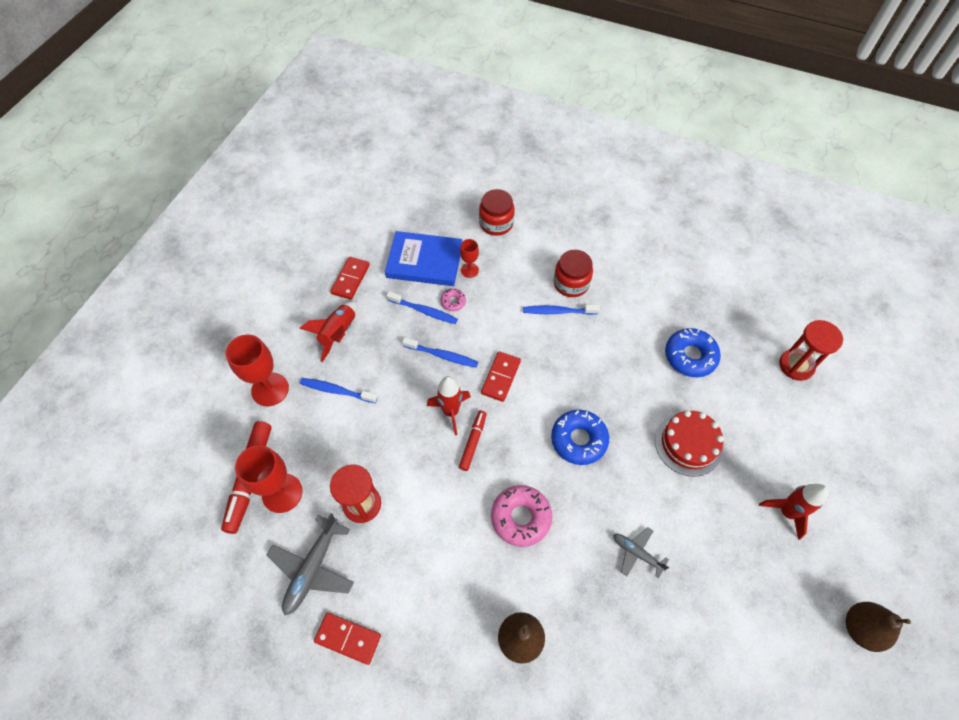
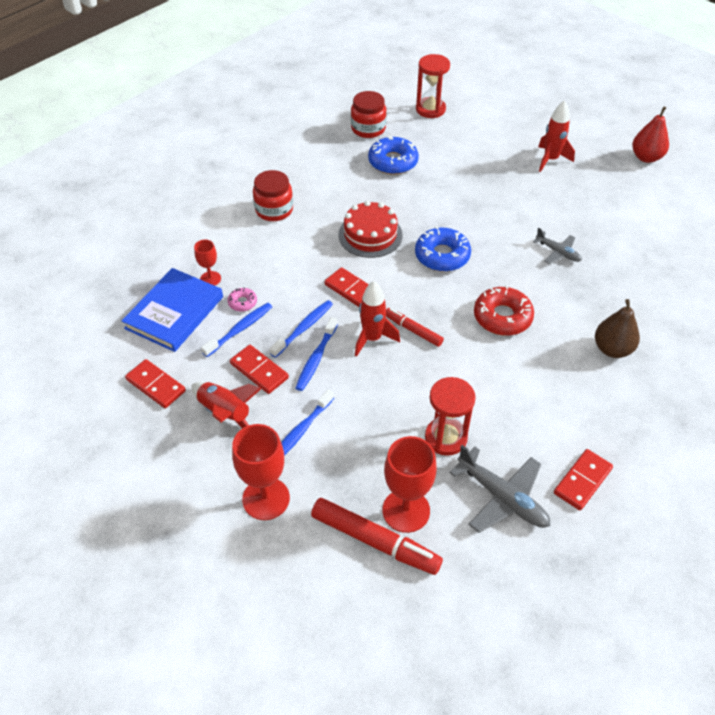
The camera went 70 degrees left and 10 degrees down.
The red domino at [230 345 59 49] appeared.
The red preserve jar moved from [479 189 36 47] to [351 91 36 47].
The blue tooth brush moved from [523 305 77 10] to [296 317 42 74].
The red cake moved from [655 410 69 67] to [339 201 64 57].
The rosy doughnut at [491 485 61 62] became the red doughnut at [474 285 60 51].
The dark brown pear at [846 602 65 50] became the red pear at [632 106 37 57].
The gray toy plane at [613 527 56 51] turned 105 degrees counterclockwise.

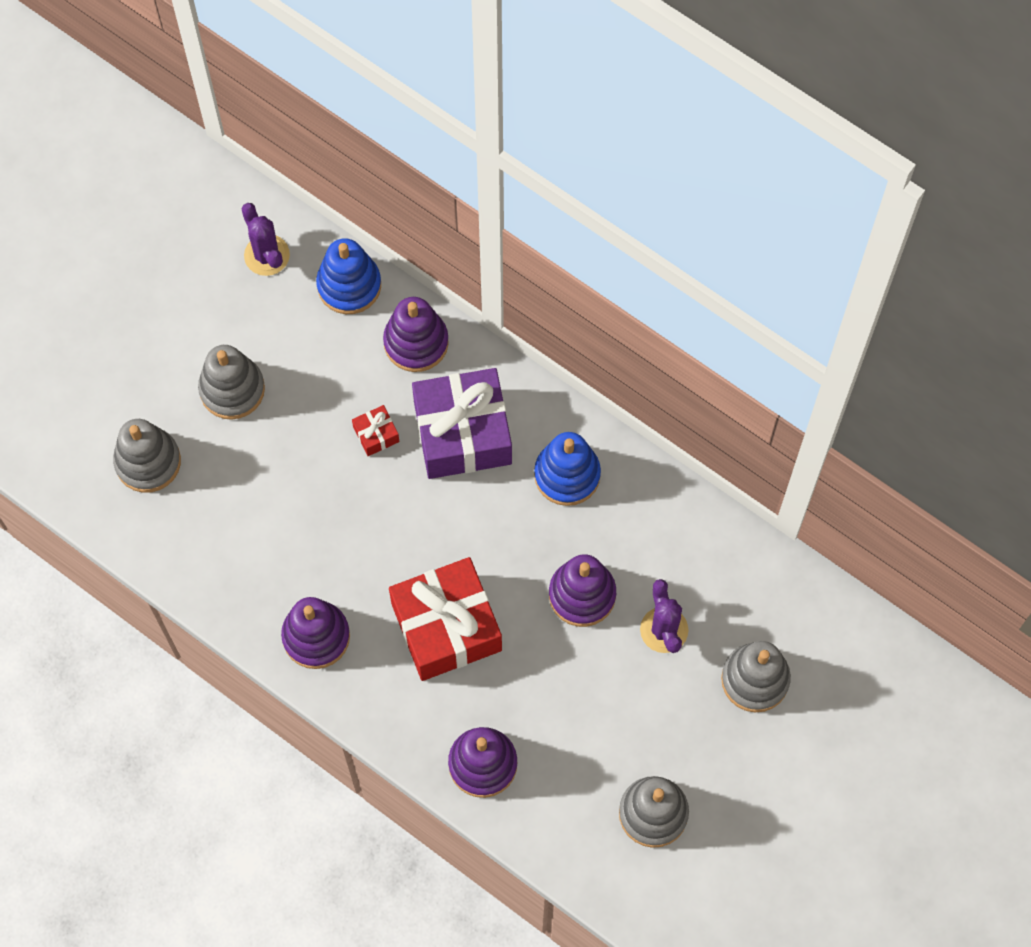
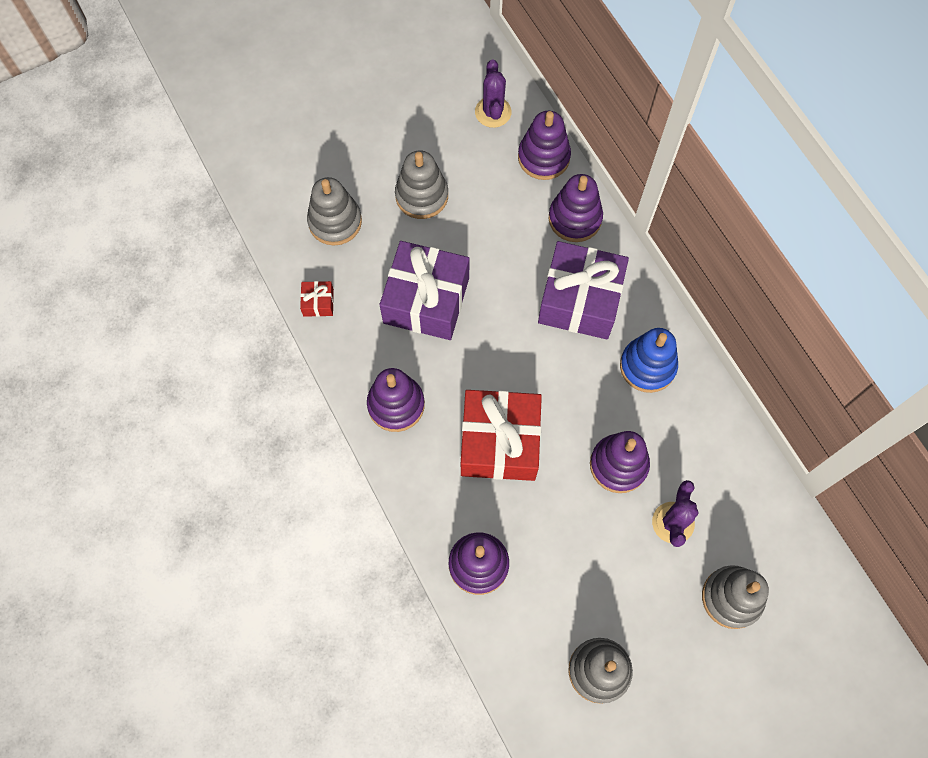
The camera went 25 degrees right and 0 degrees up.
The violet wrapped gift at [379 241 90 99] appeared.
The red wrapped gift moved from [352 405 47 51] to [300 281 34 36].
The blue ring stacker at [316 238 65 76] became the violet ring stacker at [518 111 53 69].

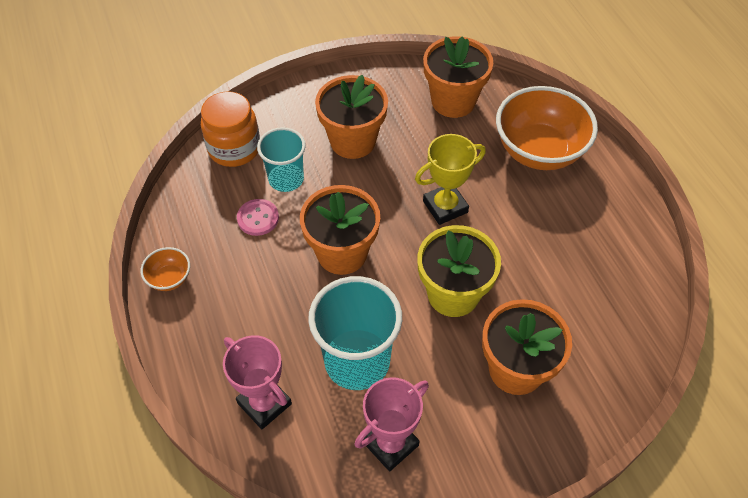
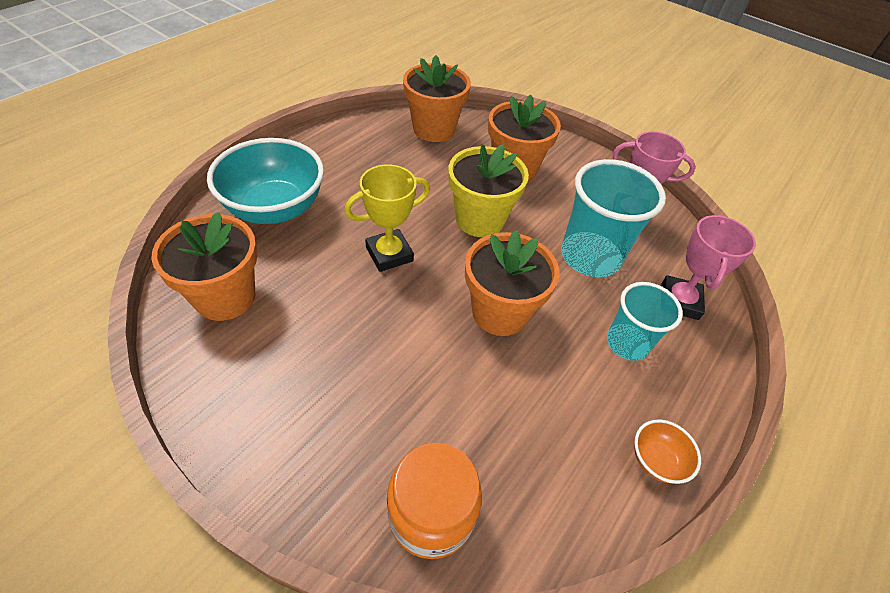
The camera went 125 degrees left and 5 degrees down.
The rosy sewing button at [237 199 42 37] disappeared.
The aqua cup moved from [257 127 49 65] to [607 282 76 79].
The bright orange potted plant moved from [315 75 73 84] to [403 55 68 87].
The bright orange deep dish at [496 86 102 84] became the aqua deep dish at [207 138 117 86].
The bright yellow award cup at [415 134 71 91] turned 60 degrees counterclockwise.

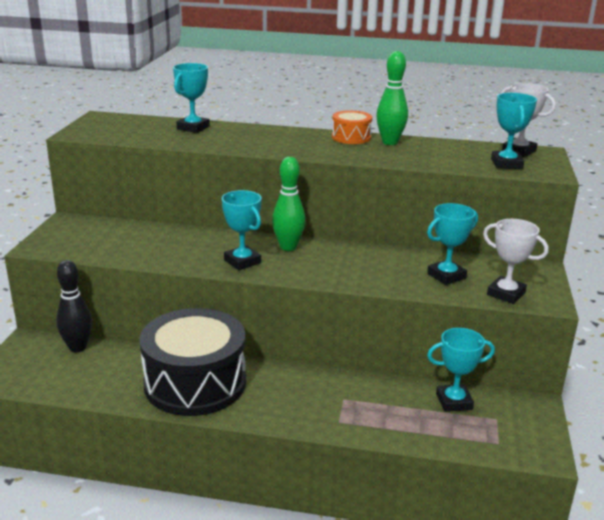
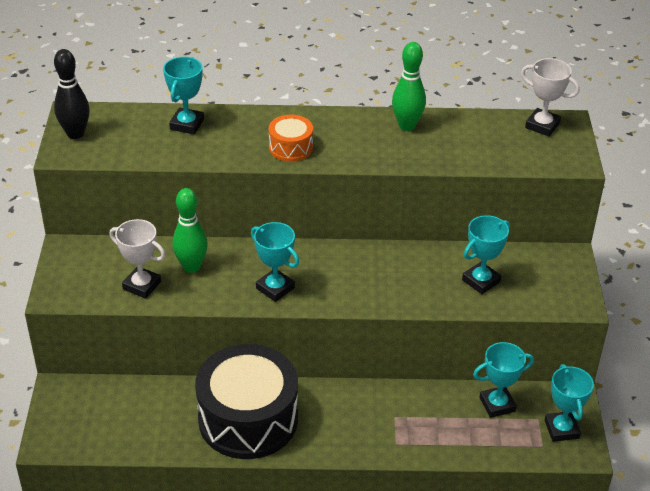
The camera went 10 degrees left and 15 degrees up.
The jet-black tenpin moved from [56 260 36 92] to [54 49 36 90].
The leaf-green tenpin moved from [272 157 33 94] to [172 188 36 85].
The bright orange drum moved from [332 110 40 34] to [269 115 44 47].
The white award cup moved from [483 219 66 85] to [109 219 56 80].
The aqua award cup moved from [491 93 46 76] to [545 364 49 78].

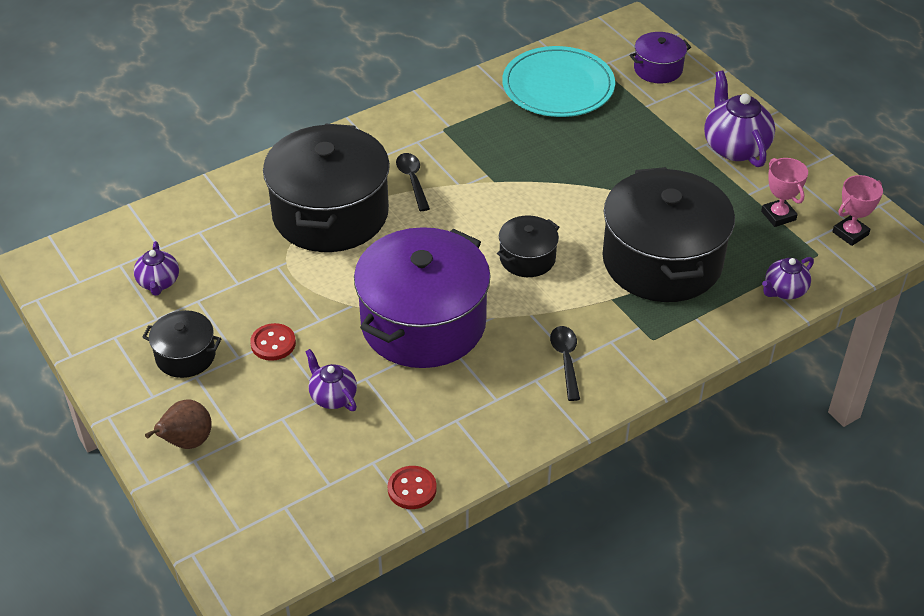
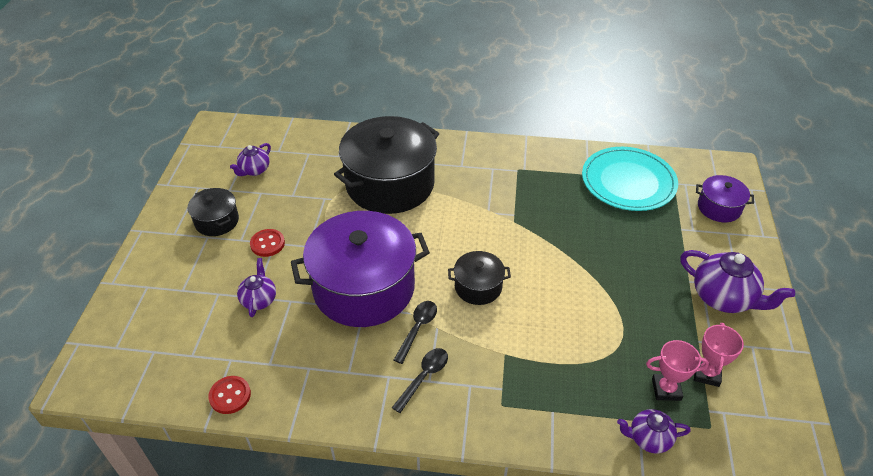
The camera went 40 degrees right and 0 degrees up.
The dark brown pear at [145 399 67 50] disappeared.
The jet-black cooking pot at [602 167 133 135] disappeared.
The jet-black tablespoon moved from [396 153 34 58] to [394 301 43 63].
The rosy award cup moved from [832 175 51 71] to [646 340 63 61].
The violet teapot at [704 71 71 96] turned 105 degrees clockwise.

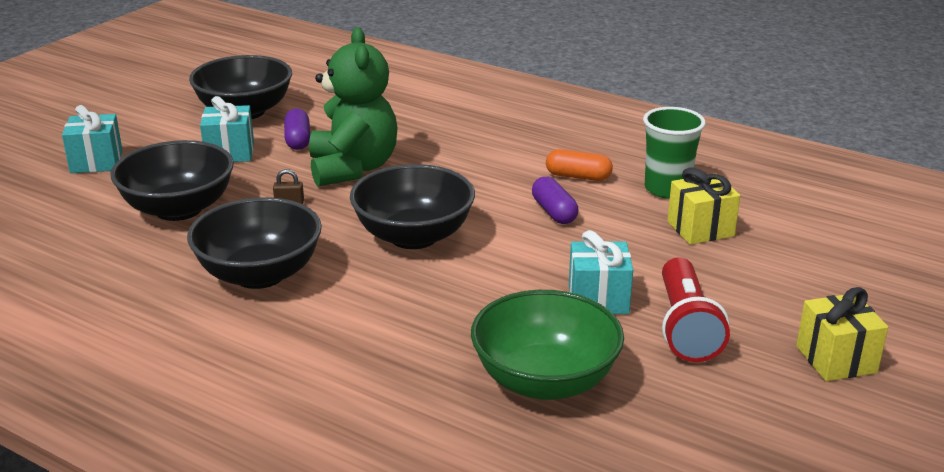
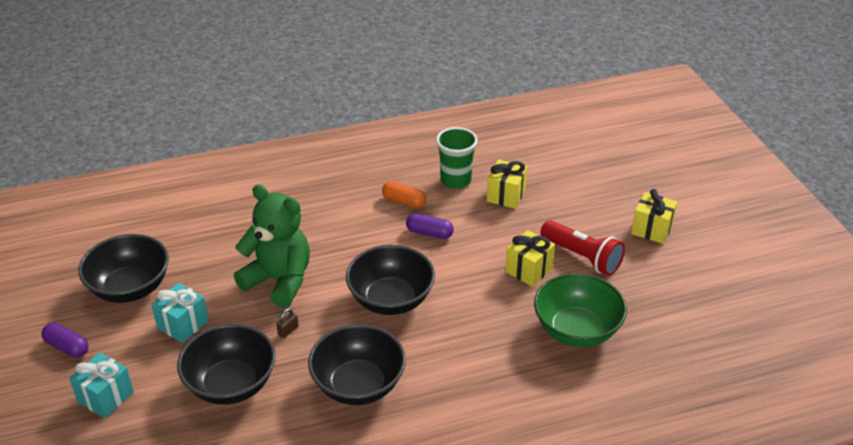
The camera went 50 degrees left and 10 degrees up.
The violet pill moved from [284 109 26 41] to [41 323 48 35].
The aqua wrapped gift at [569 230 64 84] became the bright yellow wrapped gift at [505 230 50 57].
The bright orange pill at [546 149 67 32] turned 60 degrees clockwise.

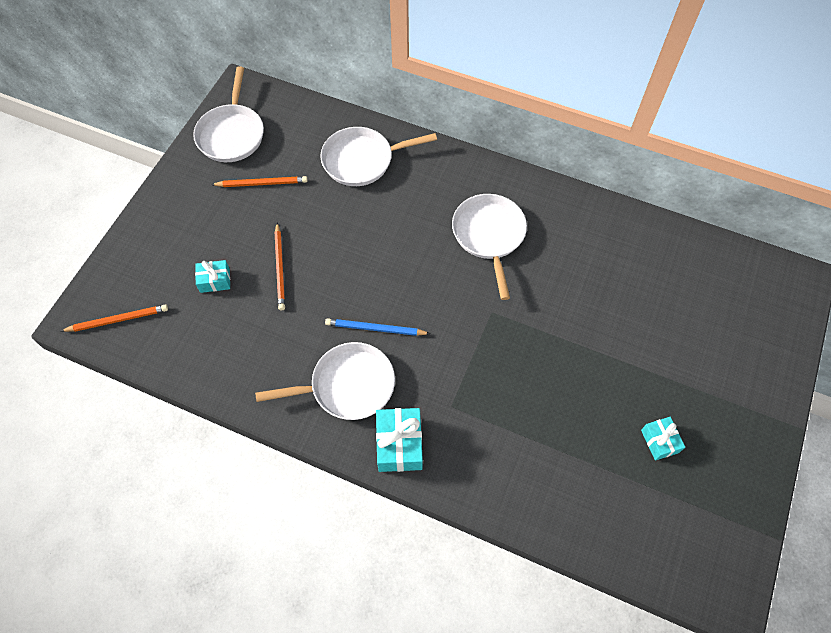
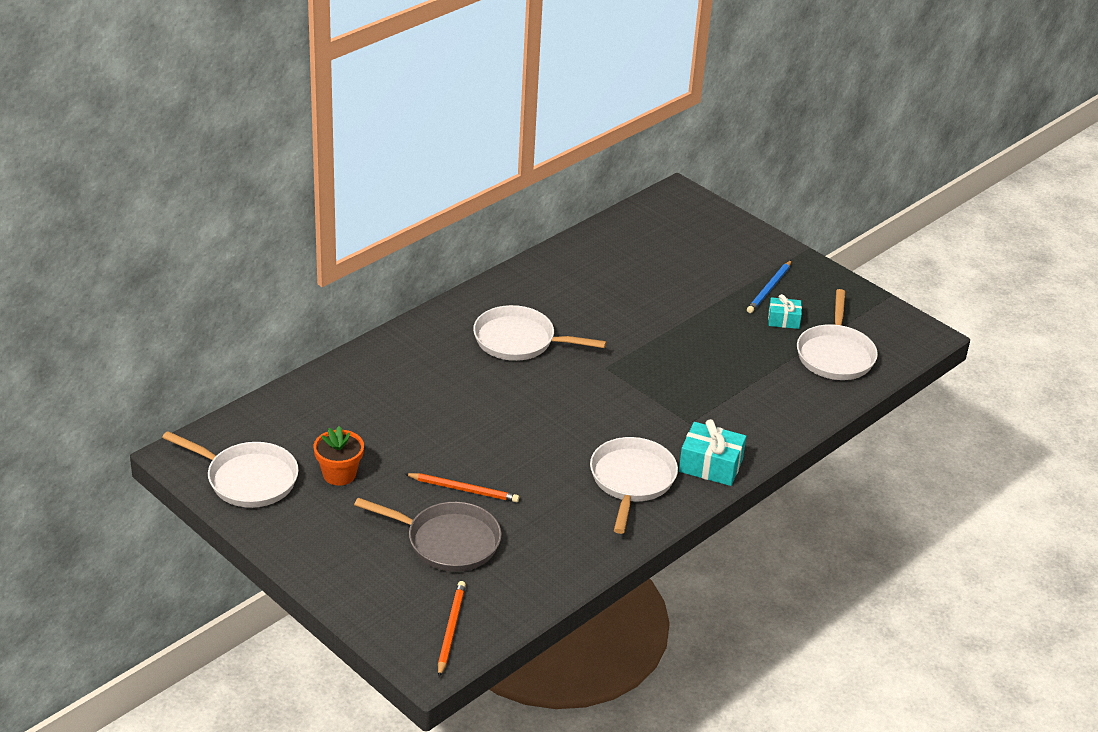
The camera went 70 degrees left and 25 degrees down.
The white skillet moved from [320 127 117 59] to [797 289 81 91].
The blue lead pencil moved from [325 318 106 18] to [747 260 45 53].
The aqua wrapped gift at [195 260 35 33] was replaced by the gray skillet at [354 498 148 74].
The bright orange lead pencil at [211 176 97 11] was replaced by the bright orange potted plant at [314 426 50 60].

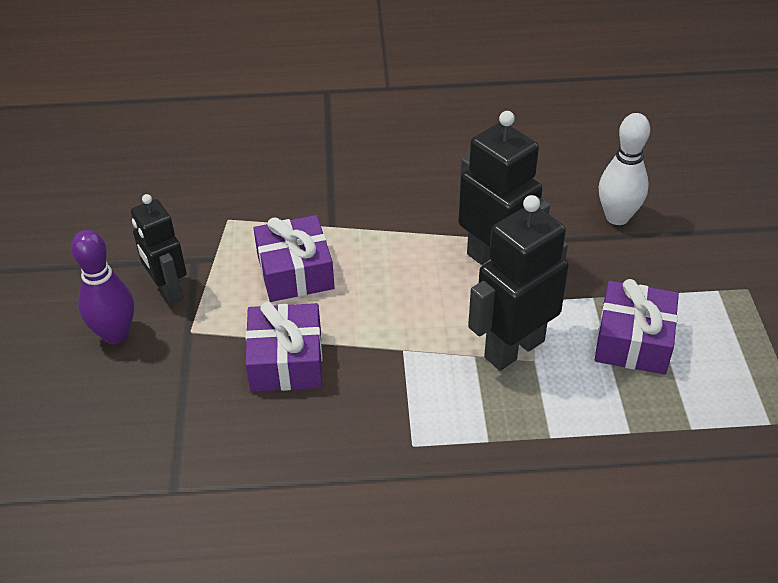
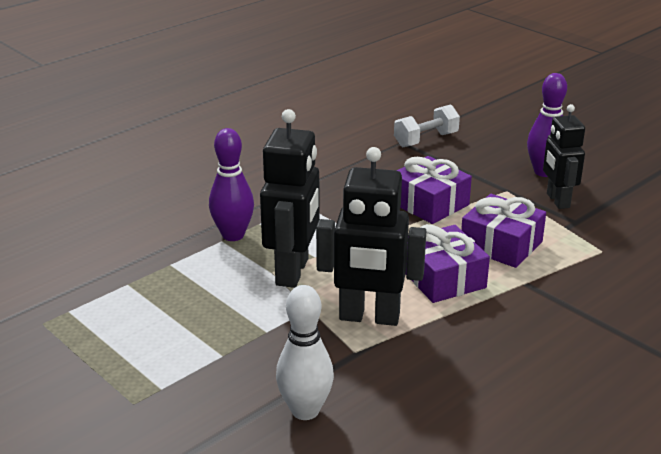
The camera went 140 degrees right and 15 degrees down.
The violet tenpin at [209 128 45 113] appeared.
The white dumbbell at [394 104 66 43] appeared.
The violet wrapped gift moved from [595 279 84 96] to [406 224 84 79].
The jet-black toy robot at [131 194 56 111] turned 120 degrees counterclockwise.

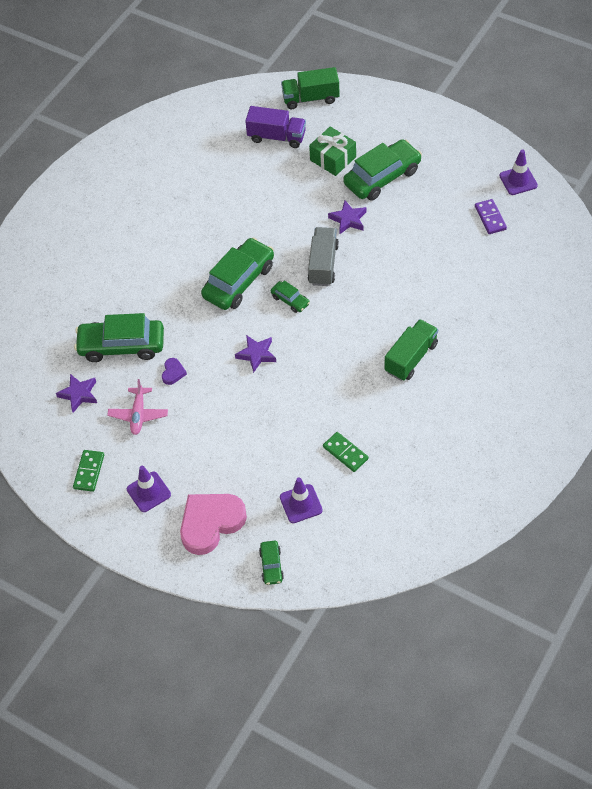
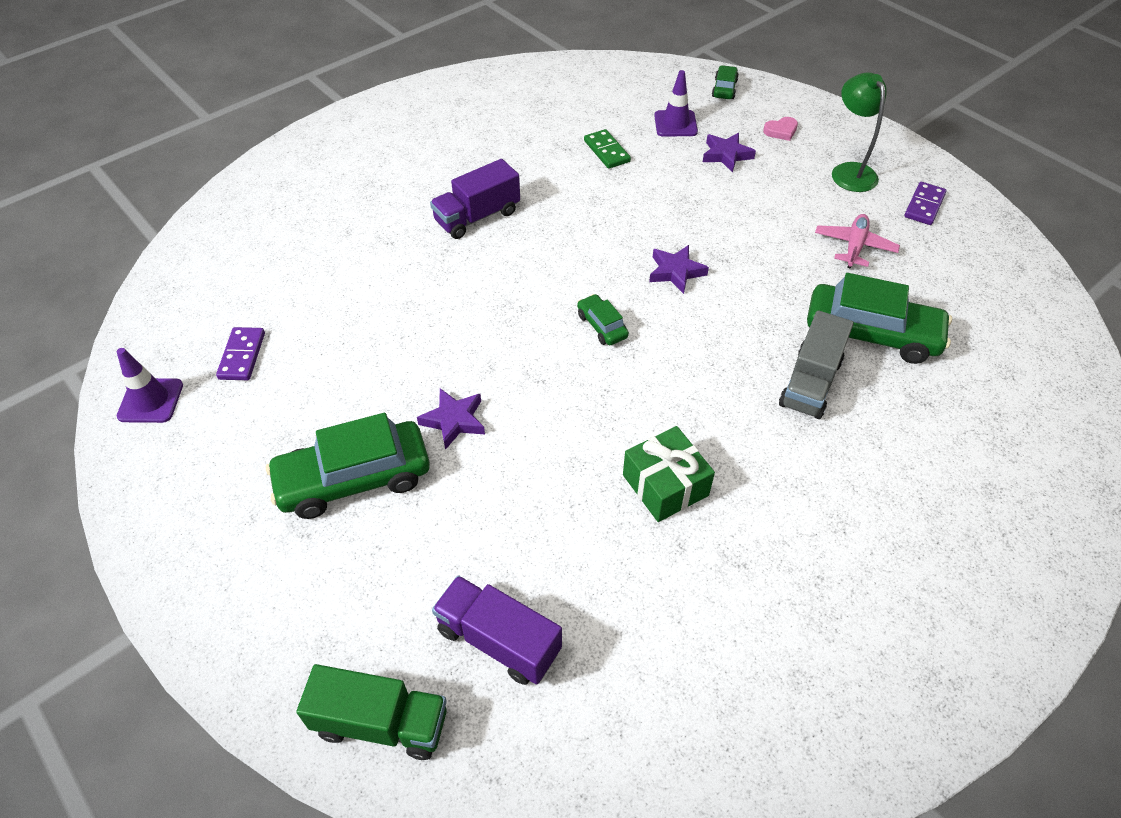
The camera went 165 degrees left and 5 degrees down.
The violet love heart at [162 358 25 27] disappeared.
The leaf-green toy car at [201 237 73 73] disappeared.
The violet star shape moved from [56 374 41 39] to [703 133 53 40].
The gray truck moved from [308 227 31 59] to [779 310 75 109].
The leaf-green wrapped gift moved from [309 127 47 49] to [623 426 92 96].
The violet safety cone at [127 466 44 46] was replaced by the leaf-green lamp at [832 72 55 120].
The leaf-green domino at [73 450 31 42] became the violet domino at [904 182 43 43].
The leaf-green truck at [384 319 54 62] became the violet truck at [430 159 90 80].
The rosy love heart at [180 494 67 61] changed to 0.43 times the size.

